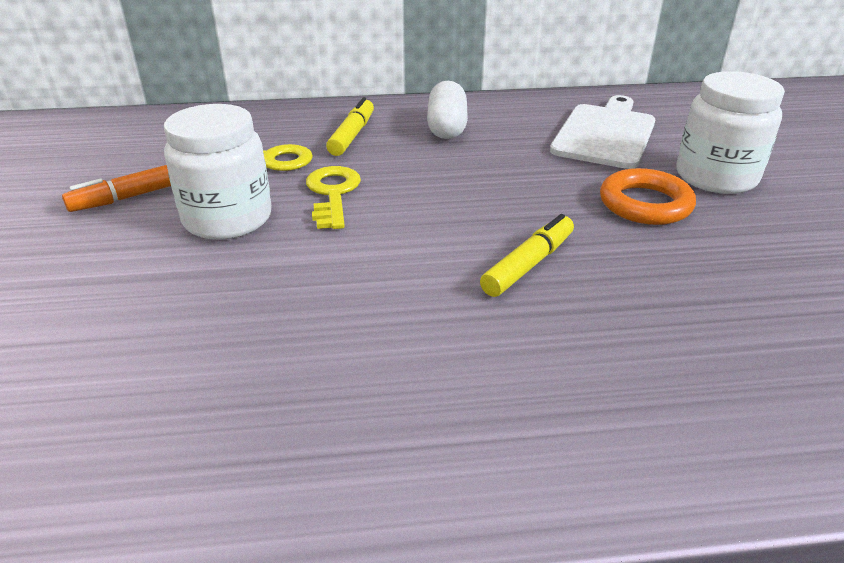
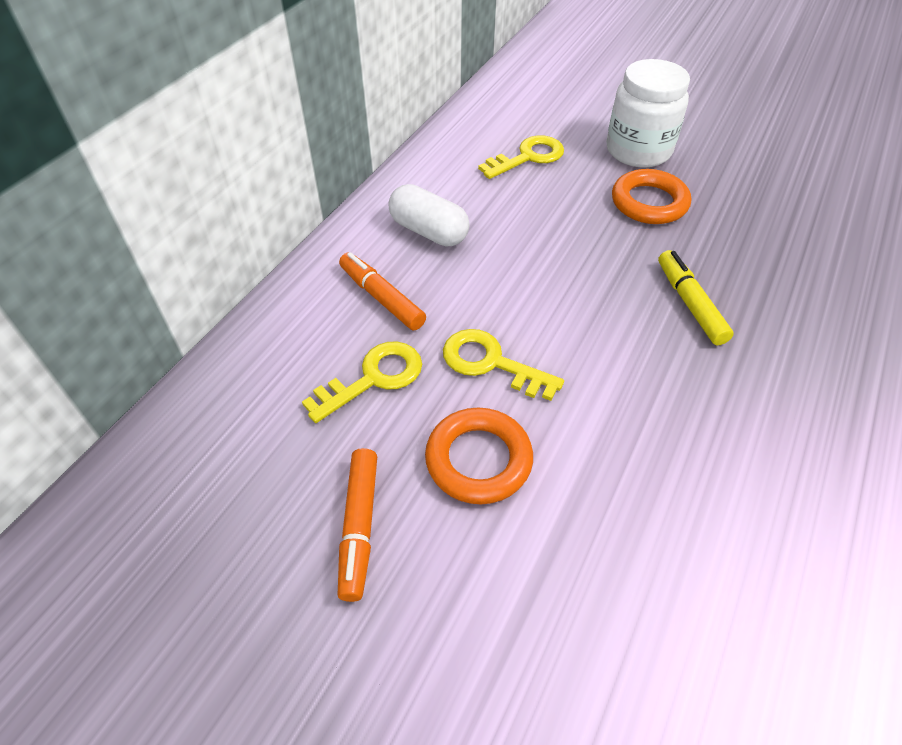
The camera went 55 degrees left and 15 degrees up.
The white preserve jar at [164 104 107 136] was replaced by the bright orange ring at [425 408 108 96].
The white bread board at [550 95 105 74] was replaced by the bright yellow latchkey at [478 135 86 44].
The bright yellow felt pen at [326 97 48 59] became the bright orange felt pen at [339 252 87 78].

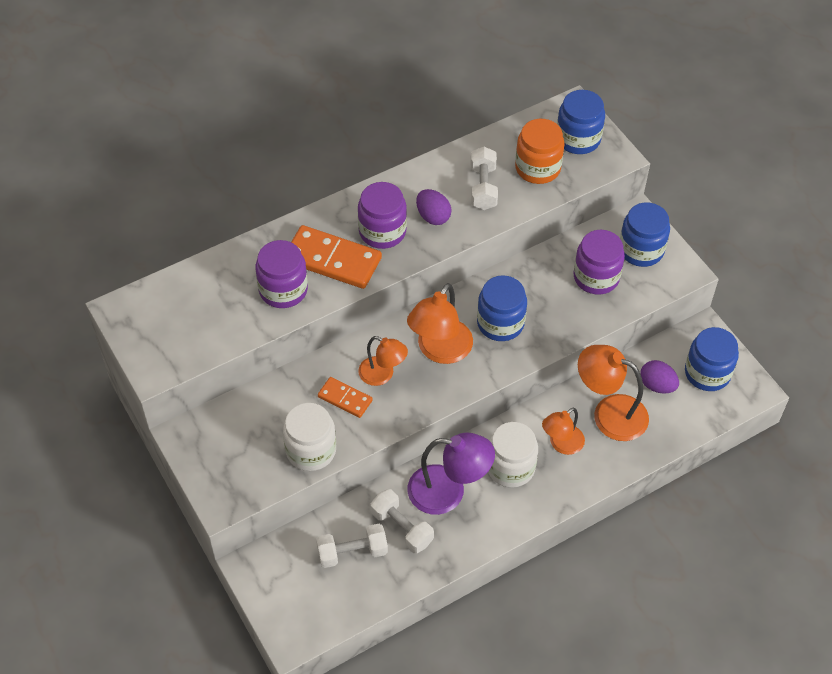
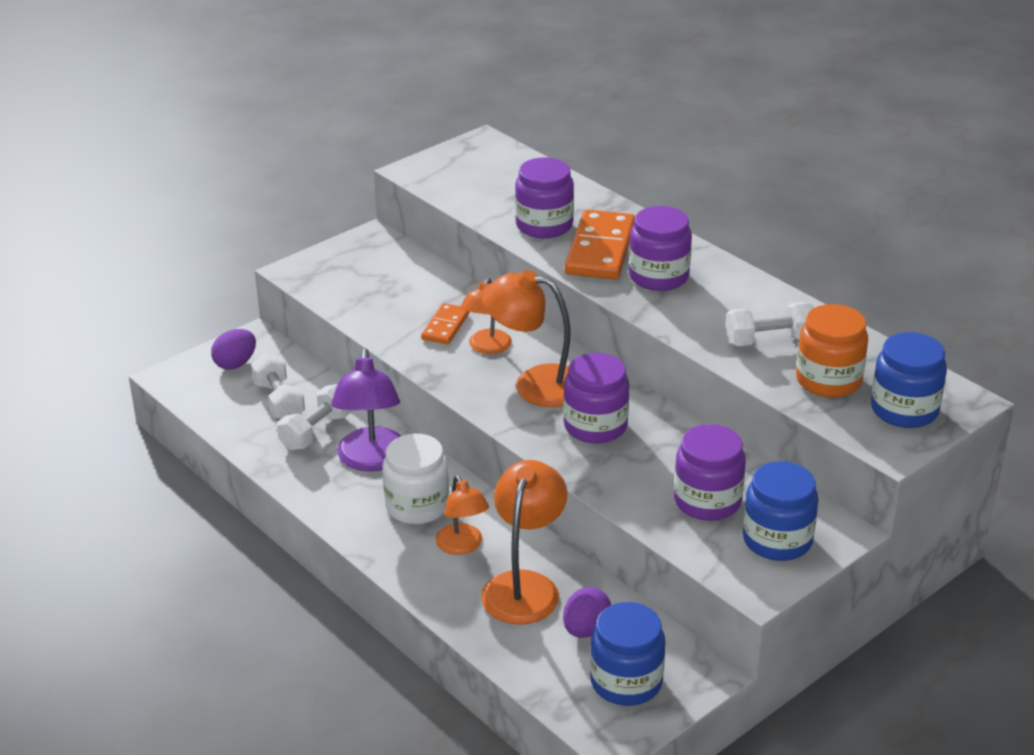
The camera went 80 degrees right and 20 degrees down.
The white preserve jar at [283 403 53 68] disappeared.
The violet egg shape moved from [416 189 36 36] to [211 329 45 41].
The blue preserve jar at [477 275 50 66] became the violet preserve jar at [563 353 66 90].
The bright orange lamp at [542 407 43 48] turned 150 degrees counterclockwise.

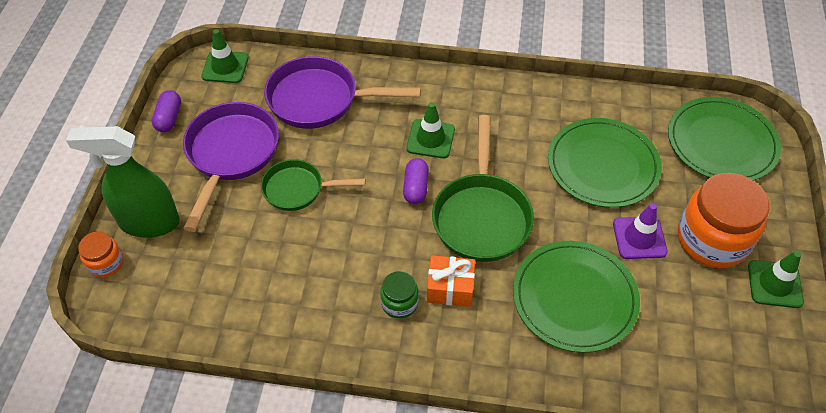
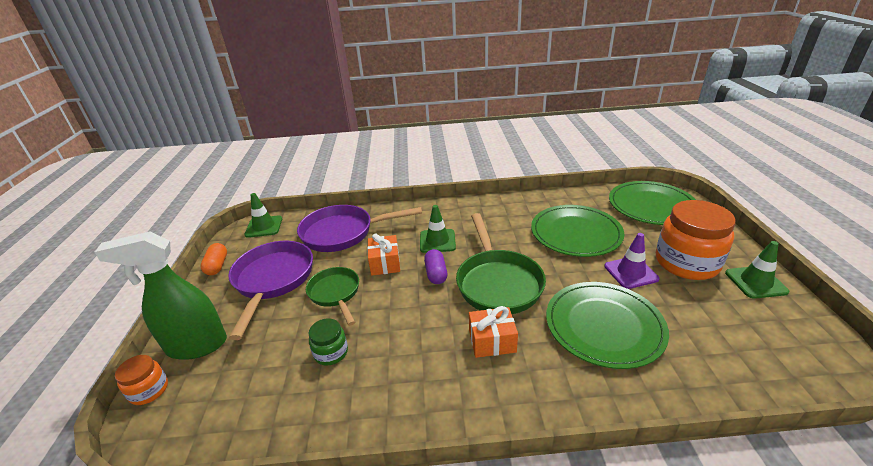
The camera went 10 degrees left and 20 degrees down.
The bright orange wrapped gift at [367 233 33 43] appeared.
The leaf-green preserve jar moved from [380 271 39 48] to [308 318 40 48].
The violet pill at [152 90 29 42] became the bright orange pill at [200 243 27 32].
The leaf-green skillet at [261 159 104 52] turned 75 degrees clockwise.

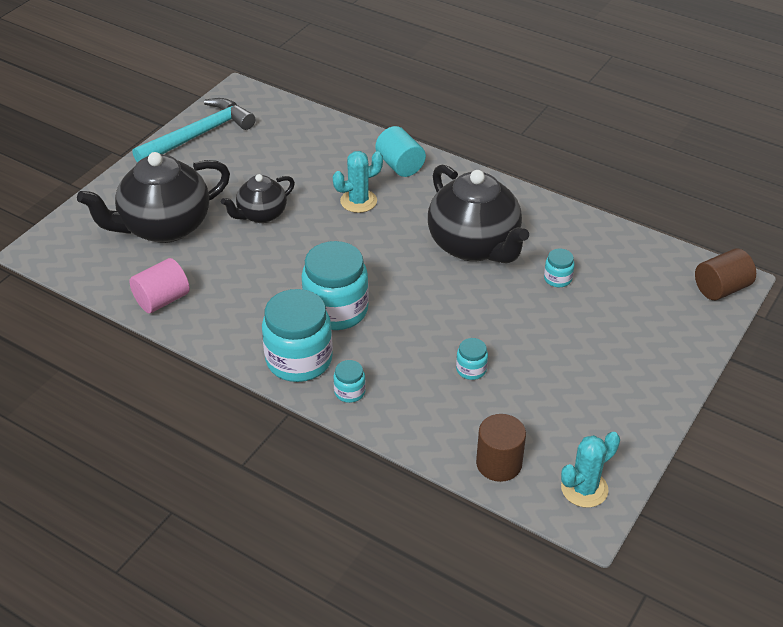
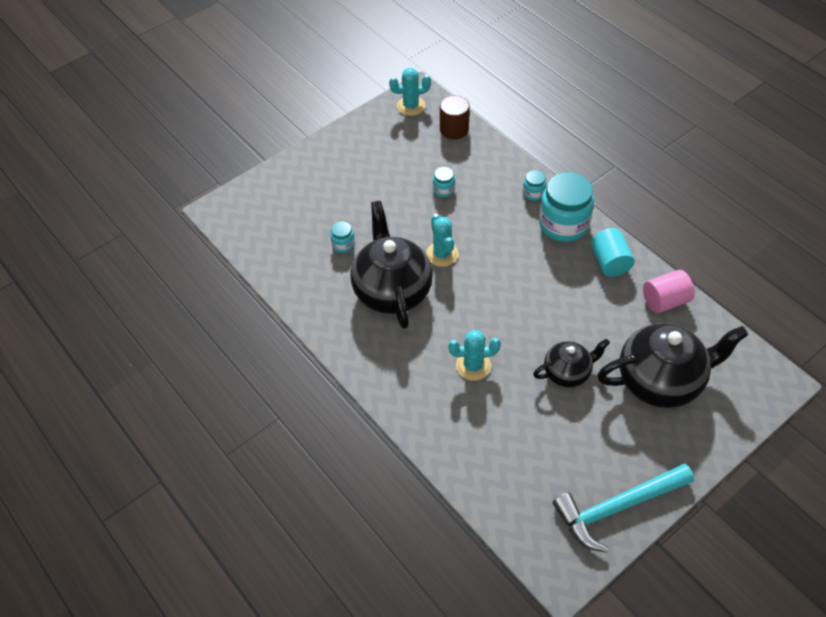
The camera went 160 degrees left and 10 degrees up.
The aqua preserve jar at [302 241 67 89] disappeared.
The dark brown solid cylinder at [695 248 61 52] disappeared.
The aqua cactus at [426 214 33 53] appeared.
The aqua solid cylinder moved from [375 126 51 51] to [591 228 44 49].

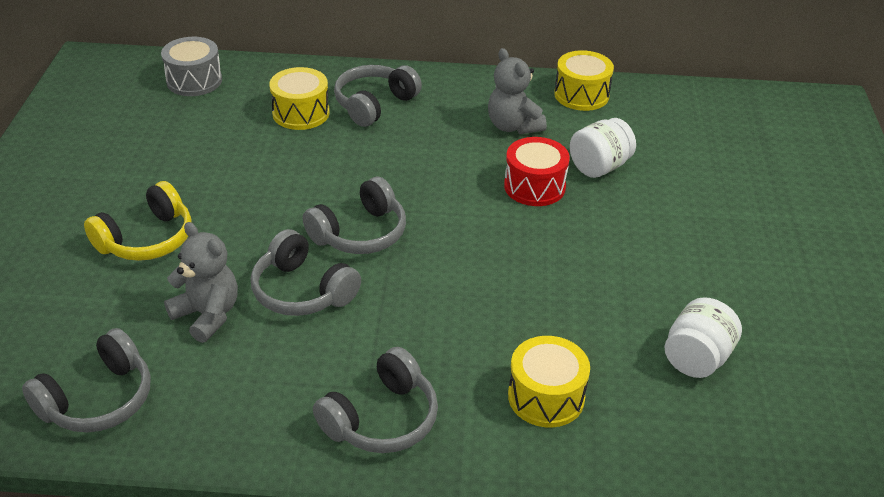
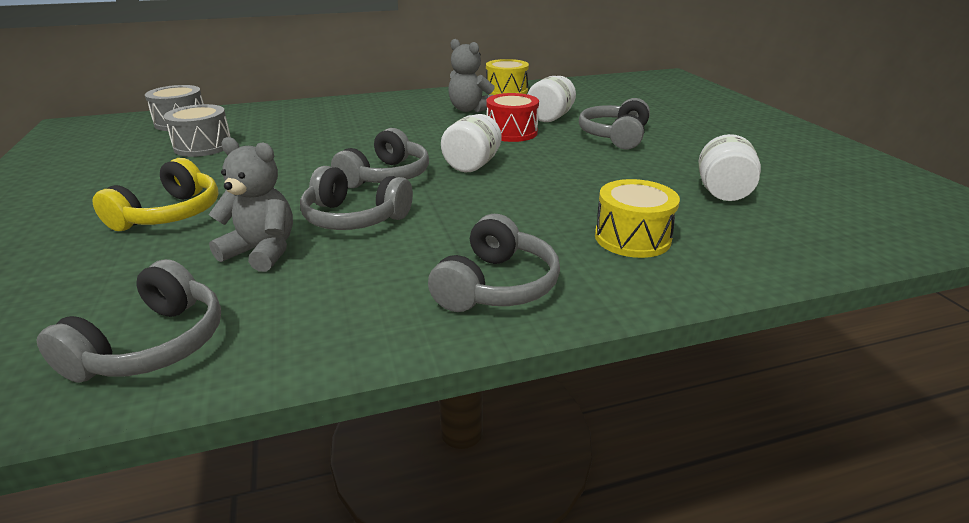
The camera went 20 degrees left and 10 degrees down.
The bright yellow drum at [269 67 61 63] disappeared.
The gray drum at [164 104 66 53] appeared.
The white preserve jar at [441 114 61 58] appeared.
The gray over-ear headphones moved from [334 65 88 62] to [579 98 71 51].

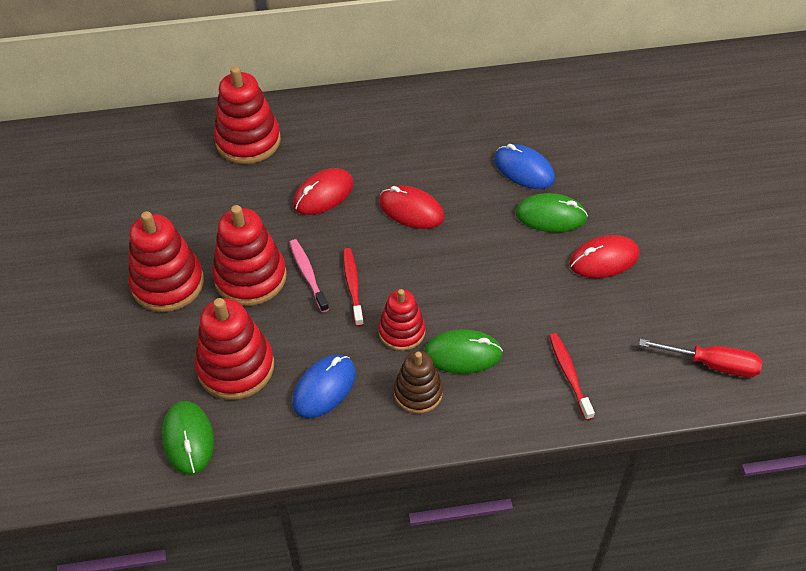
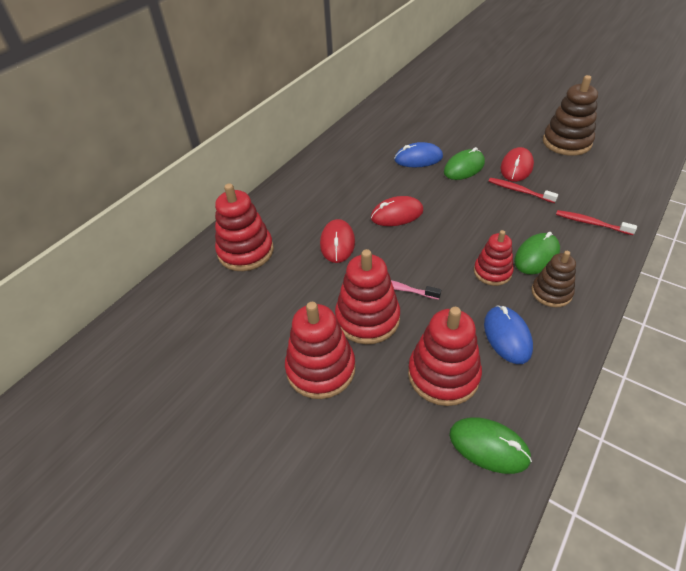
The camera went 45 degrees left and 5 degrees down.
The red screwdriver at [639 339 123 38] disappeared.
The dark brown ring stacker at [543 75 55 81] appeared.
The red tooth brush moved from [343 248 21 79] to [488 178 70 25].

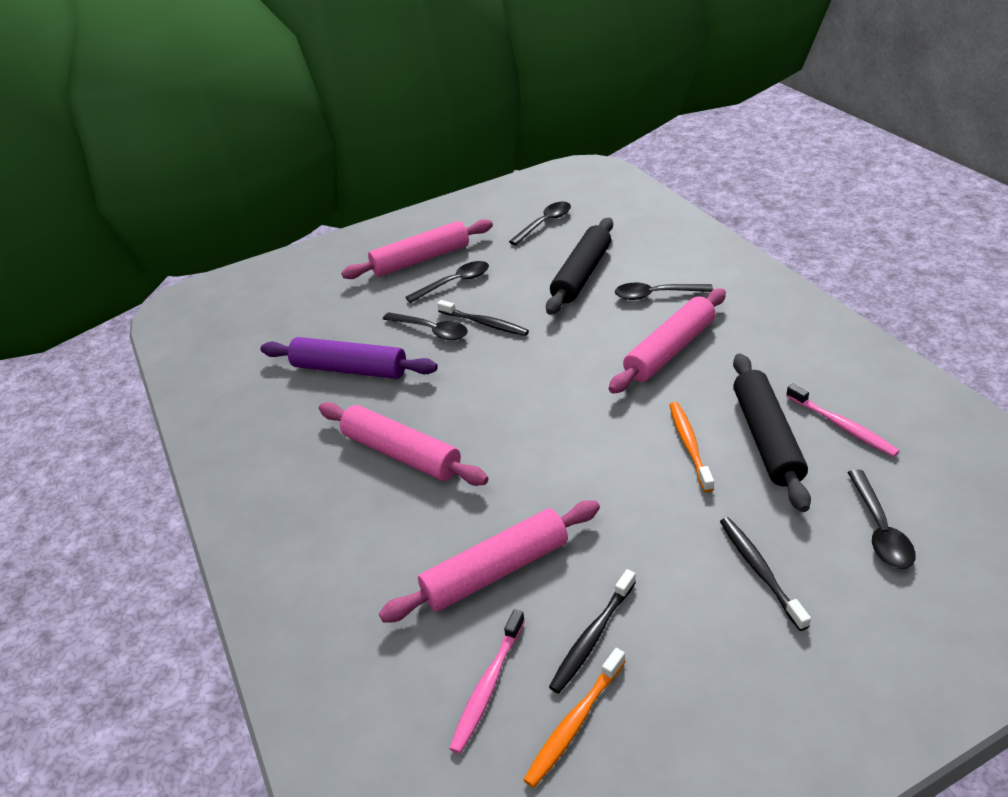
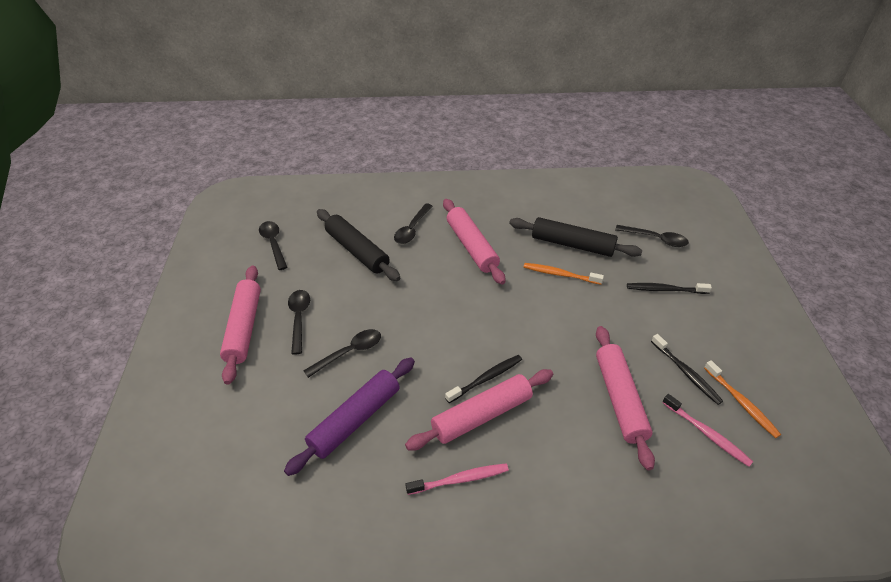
The camera went 70 degrees left and 5 degrees up.
The jet-black tooth brush moved from [437 300 92 36] to [445 355 77 48].
The rosy tooth brush moved from [786 384 113 73] to [405 463 104 32].

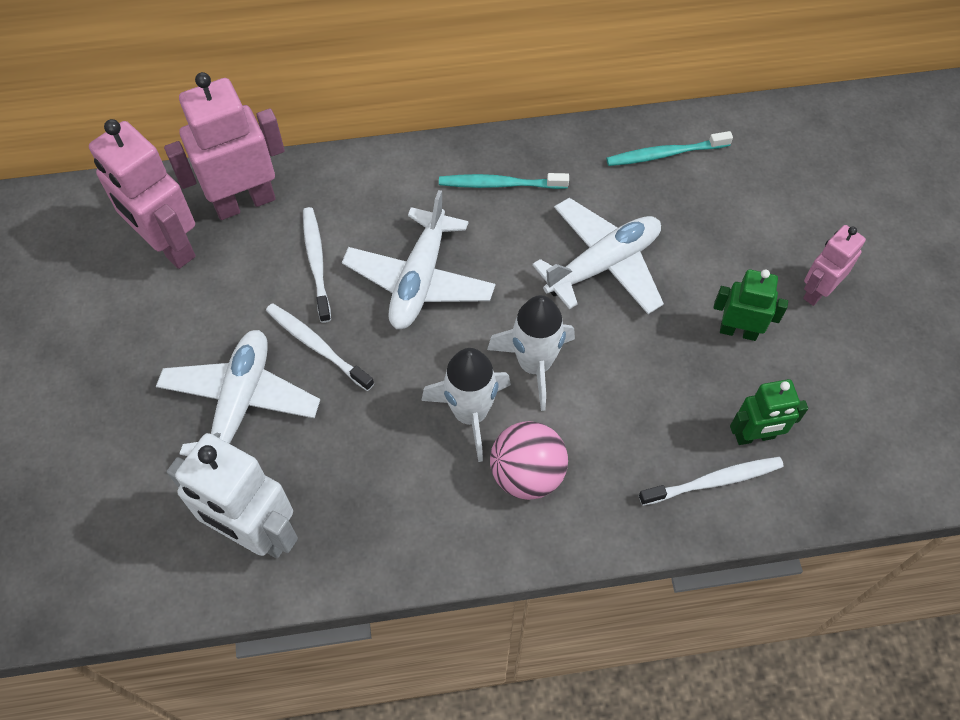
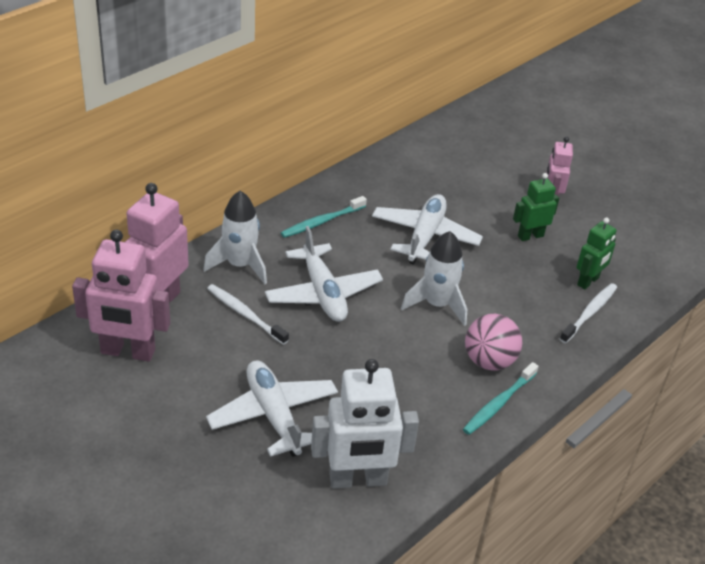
The camera went 40 degrees left and 20 degrees down.
The white tooth brush at [266 303 108 88] disappeared.
The white toy rocket moved from [421 348 90 114] to [203 191 64 93].
The aqua tooth brush moved from [606 131 127 35] to [463 362 76 73].

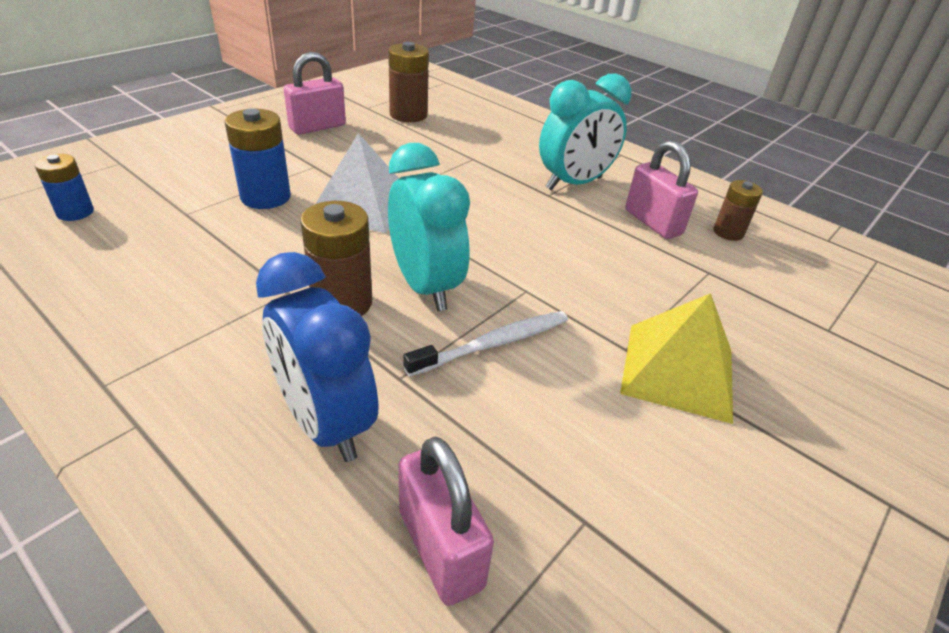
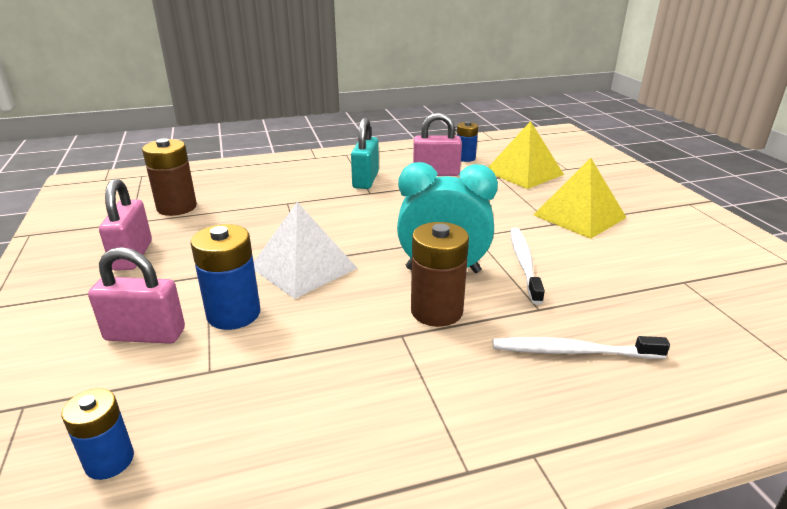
The camera went 55 degrees left and 10 degrees down.
The bright yellow pyramid at [488 121 76 68] appeared.
The rosy padlock moved from [398 436 96 170] to [88 247 97 97].
The blue alarm clock at [256 252 123 210] was replaced by the white tooth brush at [493 336 177 23].
The aqua alarm clock at [539 73 92 117] was replaced by the aqua padlock at [351 118 28 71].
The dark brown battery at [713 180 50 61] became the blue battery at [457 121 21 41].

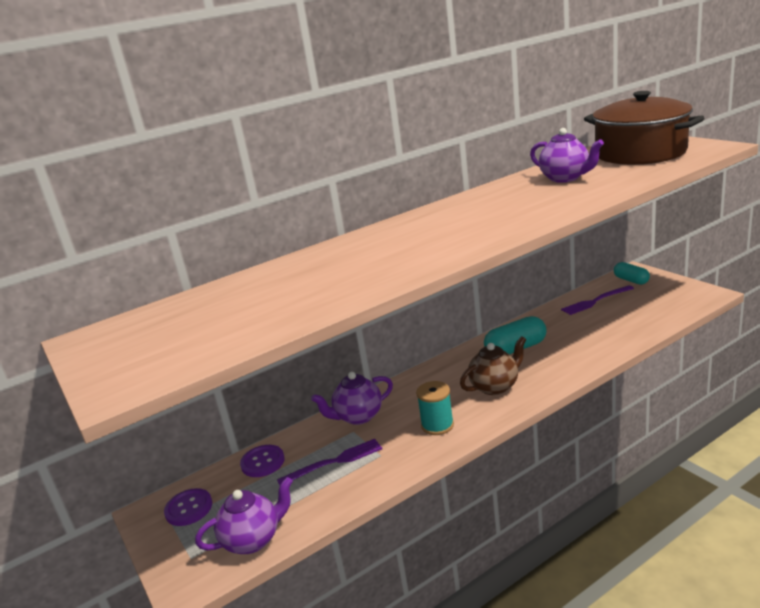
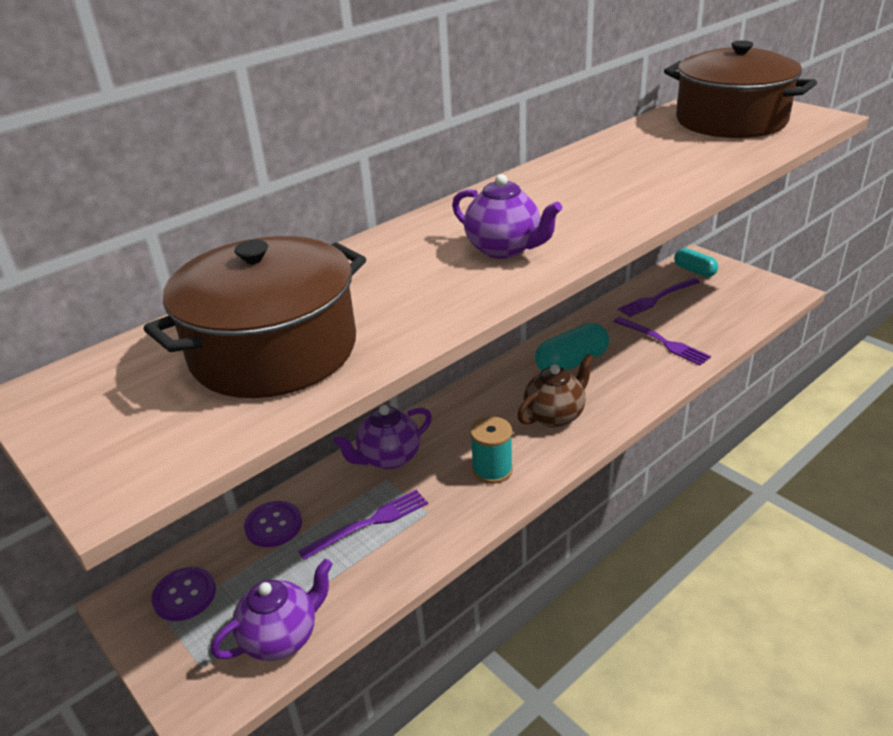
The camera went 10 degrees left and 10 degrees up.
The dark brown cooking pot at [144 236 222 162] appeared.
The violet dinner fork at [613 317 98 48] appeared.
The violet teapot moved from [530 128 74 55] to [452 174 110 85].

